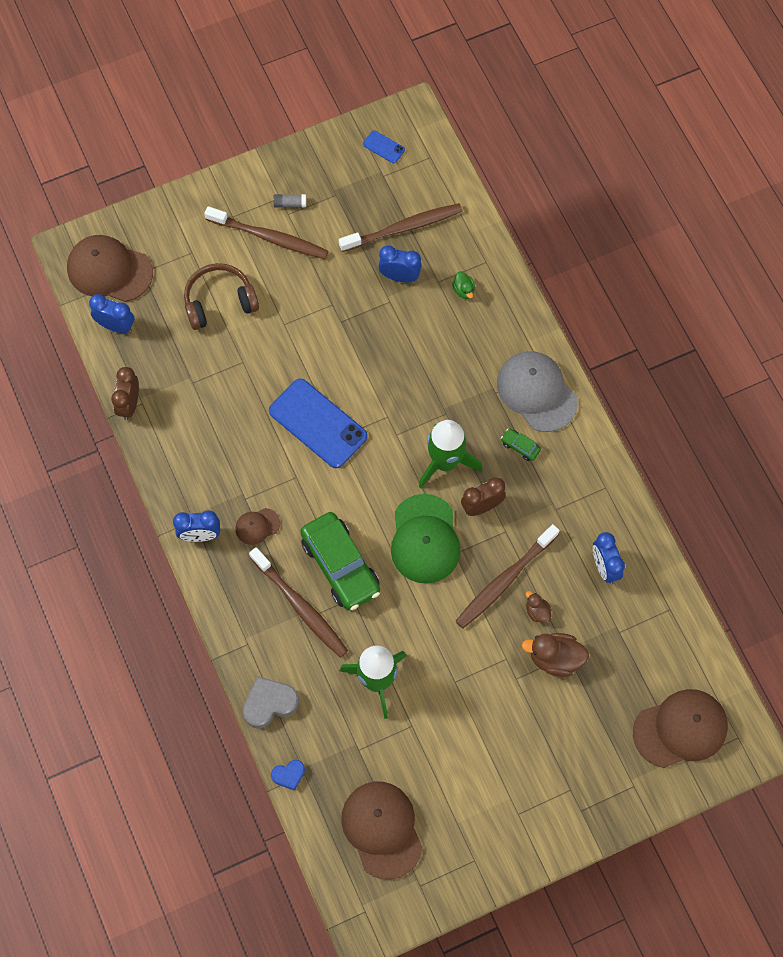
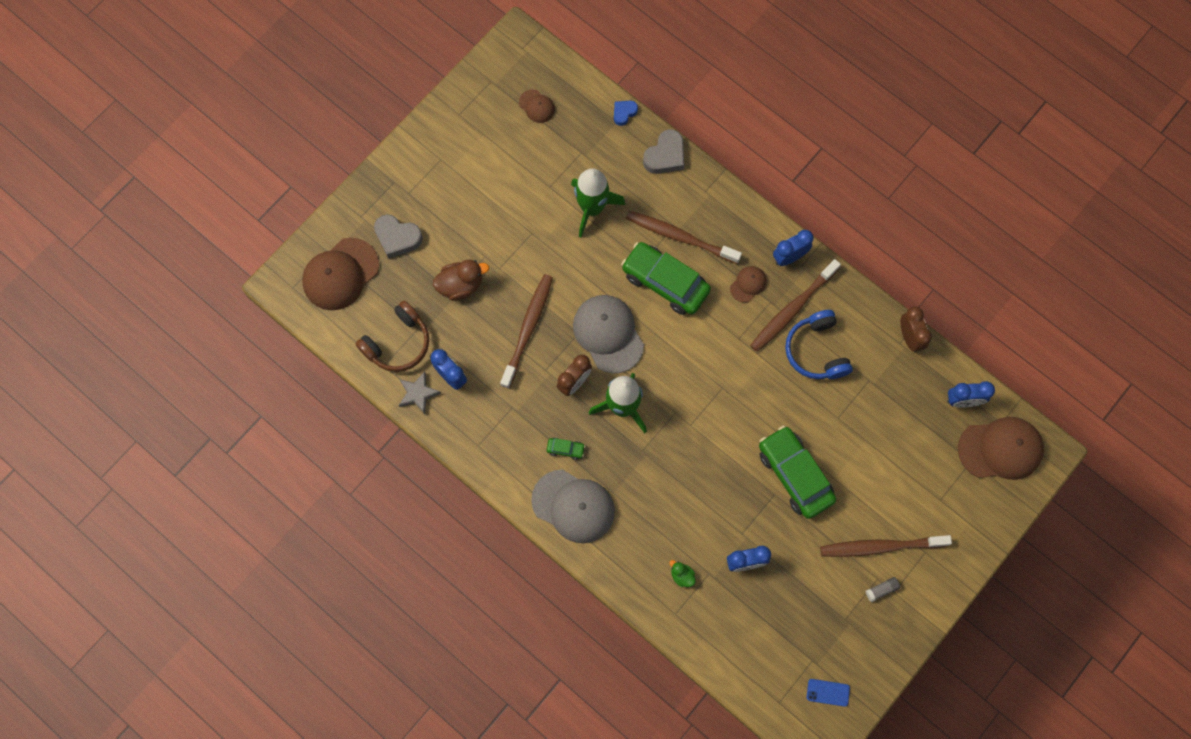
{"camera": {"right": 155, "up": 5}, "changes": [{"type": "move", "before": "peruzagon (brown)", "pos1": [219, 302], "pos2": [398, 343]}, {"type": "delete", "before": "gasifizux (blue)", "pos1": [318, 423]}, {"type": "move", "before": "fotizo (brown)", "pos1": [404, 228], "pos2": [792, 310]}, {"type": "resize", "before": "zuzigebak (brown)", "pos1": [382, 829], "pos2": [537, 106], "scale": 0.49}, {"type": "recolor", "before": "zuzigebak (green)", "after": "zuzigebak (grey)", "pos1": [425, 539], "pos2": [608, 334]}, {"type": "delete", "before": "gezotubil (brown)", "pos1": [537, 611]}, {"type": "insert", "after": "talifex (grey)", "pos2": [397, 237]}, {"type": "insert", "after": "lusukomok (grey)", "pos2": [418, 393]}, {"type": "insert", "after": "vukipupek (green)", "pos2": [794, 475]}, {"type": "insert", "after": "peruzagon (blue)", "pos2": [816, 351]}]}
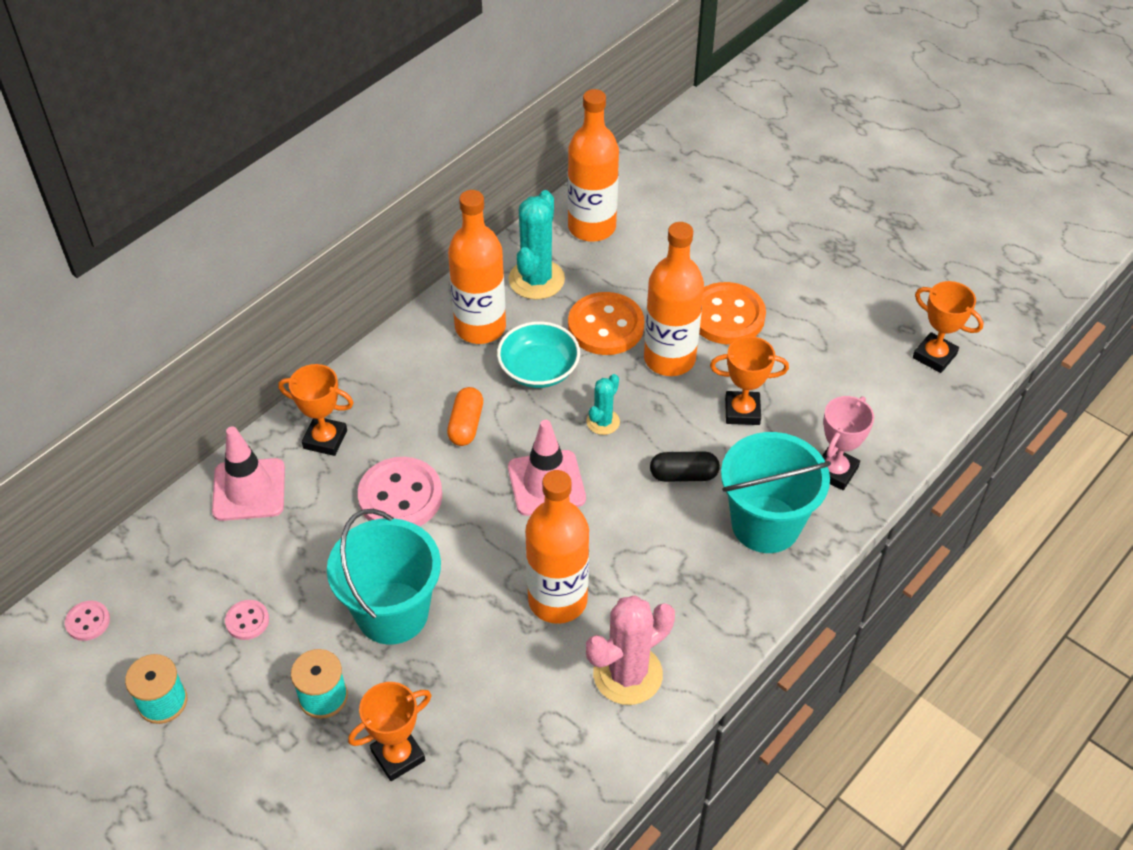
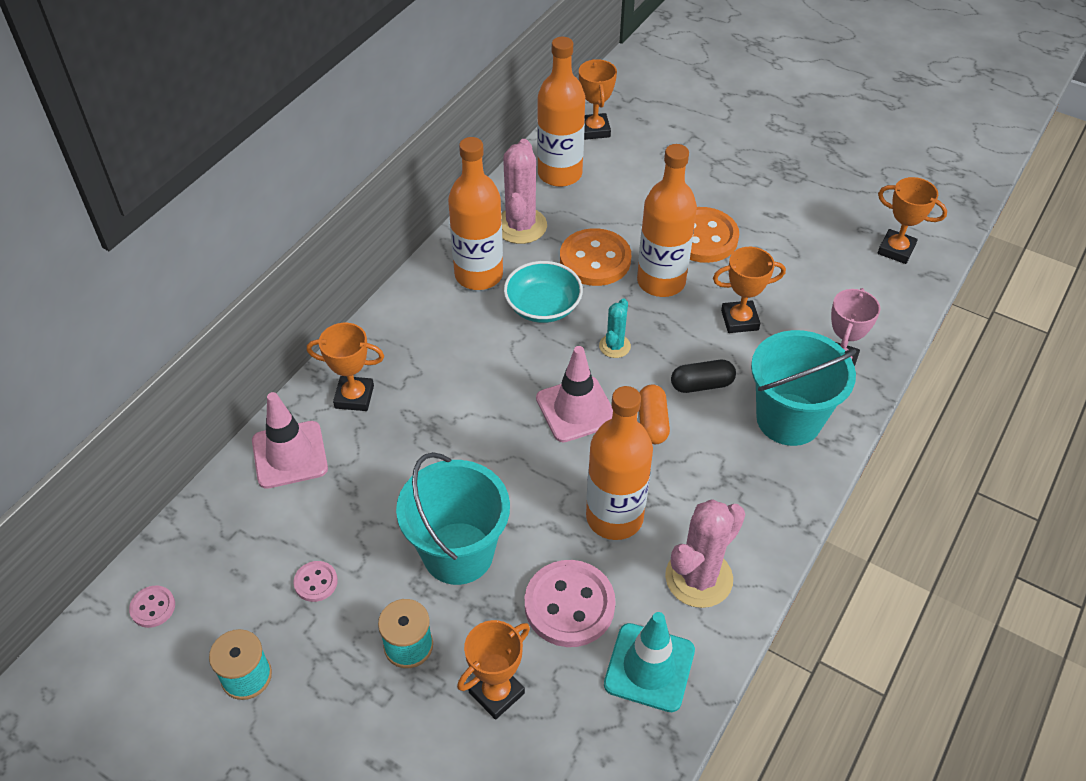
{"camera": {"right": -10, "up": 0}, "changes": [{"type": "move", "before": "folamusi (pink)", "pos1": [400, 496], "pos2": [569, 605]}, {"type": "move", "before": "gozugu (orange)", "pos1": [466, 425], "pos2": [652, 422]}, {"type": "recolor", "before": "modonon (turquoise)", "after": "modonon (pink)", "pos1": [536, 280], "pos2": [520, 226]}, {"type": "insert", "after": "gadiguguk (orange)", "pos2": [594, 130]}, {"type": "insert", "after": "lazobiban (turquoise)", "pos2": [649, 667]}]}
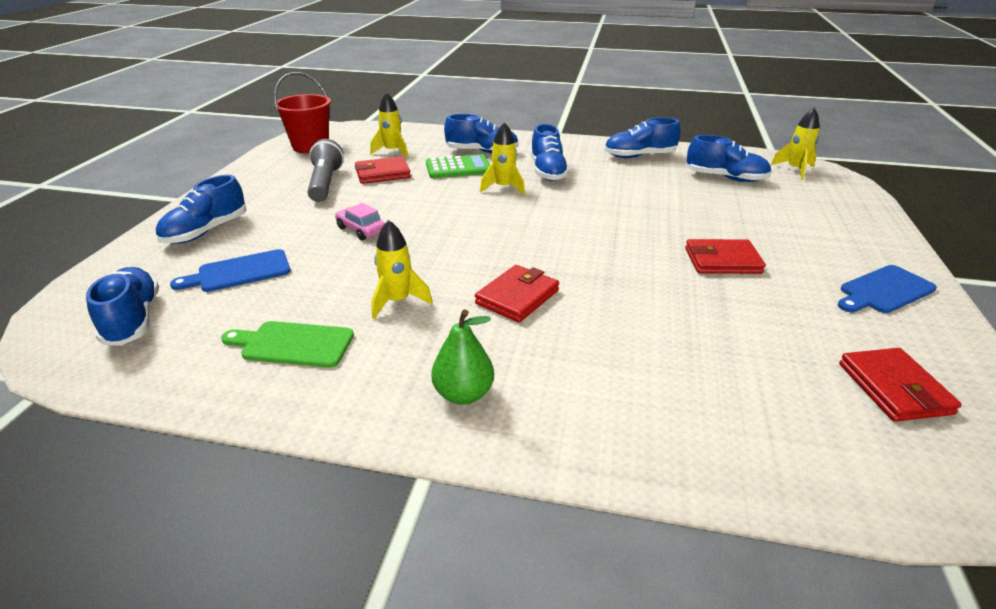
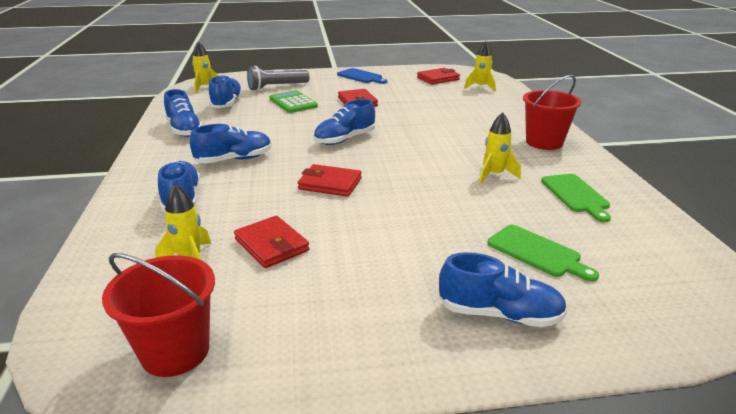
{"camera": {"right": -110, "up": -5}, "changes": [{"type": "move", "before": "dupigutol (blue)", "pos1": [133, 320], "pos2": [345, 139]}, {"type": "recolor", "before": "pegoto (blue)", "after": "pegoto (green)", "pos1": [239, 272], "pos2": [537, 252]}, {"type": "move", "before": "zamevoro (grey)", "pos1": [325, 184], "pos2": [277, 87]}, {"type": "delete", "before": "vukipupek (pink)", "pos1": [361, 230]}, {"type": "move", "before": "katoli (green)", "pos1": [458, 168], "pos2": [293, 103]}, {"type": "replace", "before": "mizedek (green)", "after": "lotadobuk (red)", "pos1": [463, 394], "pos2": [544, 142]}, {"type": "move", "before": "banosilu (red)", "pos1": [517, 297], "pos2": [330, 184]}, {"type": "move", "before": "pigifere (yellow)", "pos1": [503, 188], "pos2": [480, 87]}]}
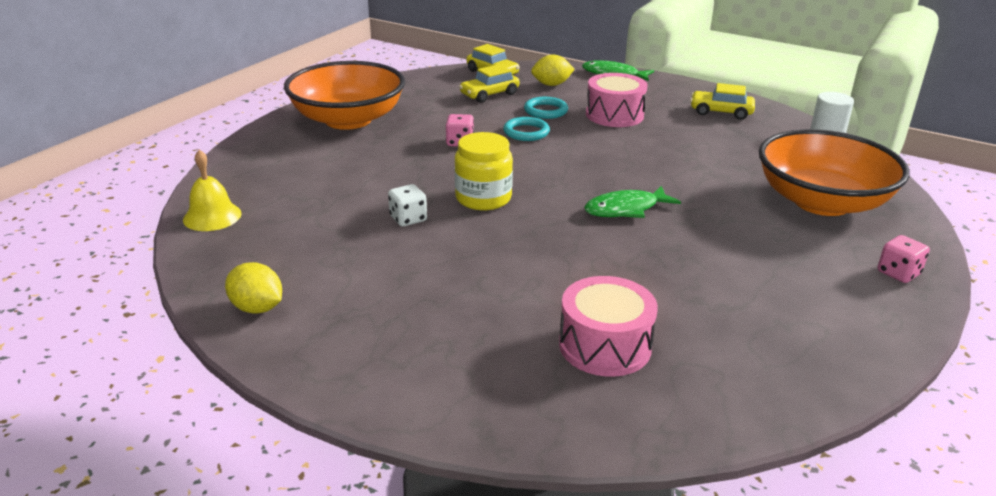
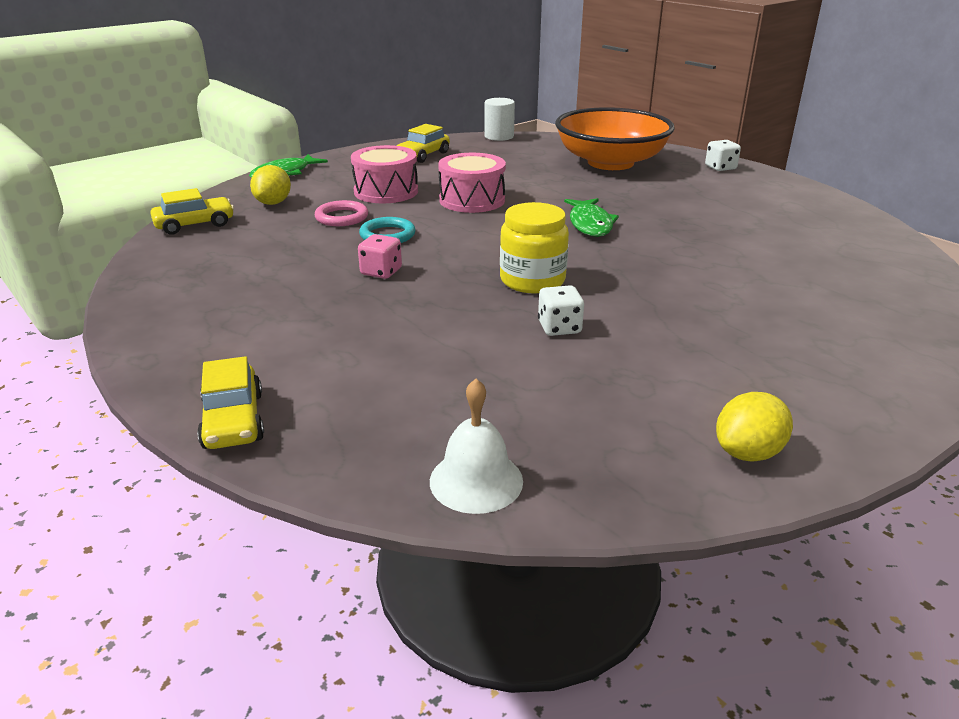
{"camera": {"right": -70, "up": 0}, "changes": [{"type": "recolor", "before": "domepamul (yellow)", "after": "domepamul (white)", "pos1": [212, 216], "pos2": [476, 480]}, {"type": "delete", "before": "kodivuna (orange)", "pos1": [348, 119]}, {"type": "move", "before": "vukipupek (yellow)", "pos1": [489, 94], "pos2": [233, 420]}, {"type": "recolor", "before": "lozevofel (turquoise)", "after": "lozevofel (pink)", "pos1": [545, 111], "pos2": [341, 217]}, {"type": "move", "before": "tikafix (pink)", "pos1": [605, 346], "pos2": [472, 200]}, {"type": "recolor", "before": "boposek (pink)", "after": "boposek (white)", "pos1": [898, 273], "pos2": [720, 168]}]}
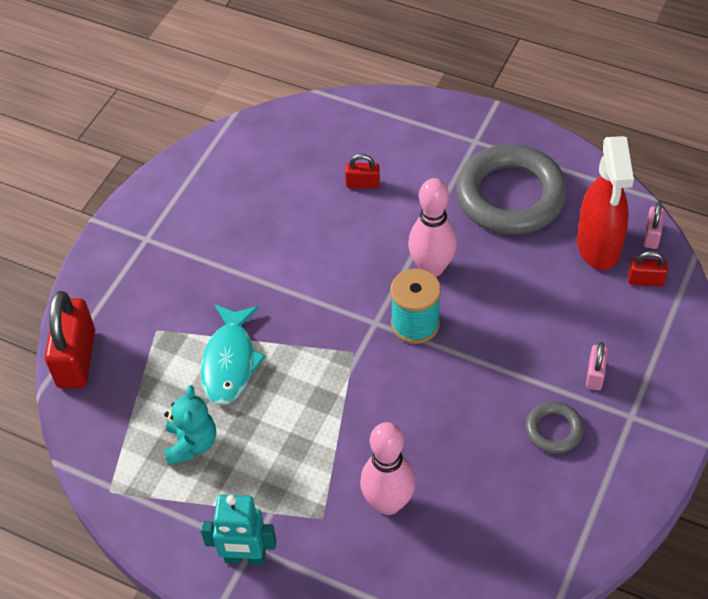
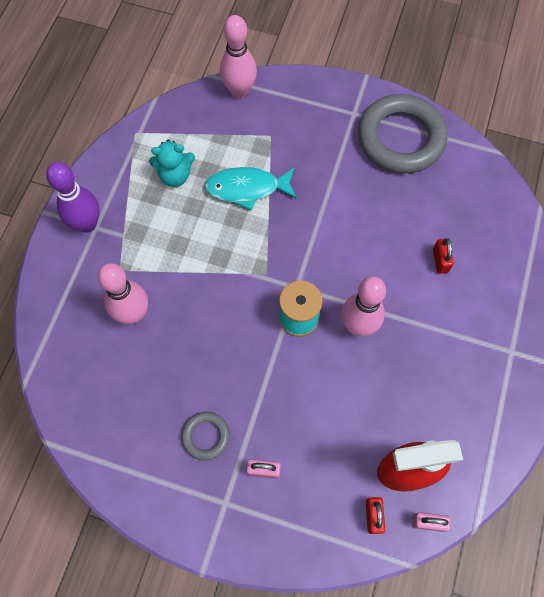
{"camera": {"right": 80, "up": 15}, "changes": [{"type": "replace", "before": "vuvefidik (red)", "after": "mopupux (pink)", "pos1": [76, 359], "pos2": [239, 91]}, {"type": "replace", "before": "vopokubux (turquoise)", "after": "mopupux (purple)", "pos1": [245, 557], "pos2": [87, 224]}, {"type": "move", "before": "lozevofel (grey)", "pos1": [510, 196], "pos2": [400, 138]}]}
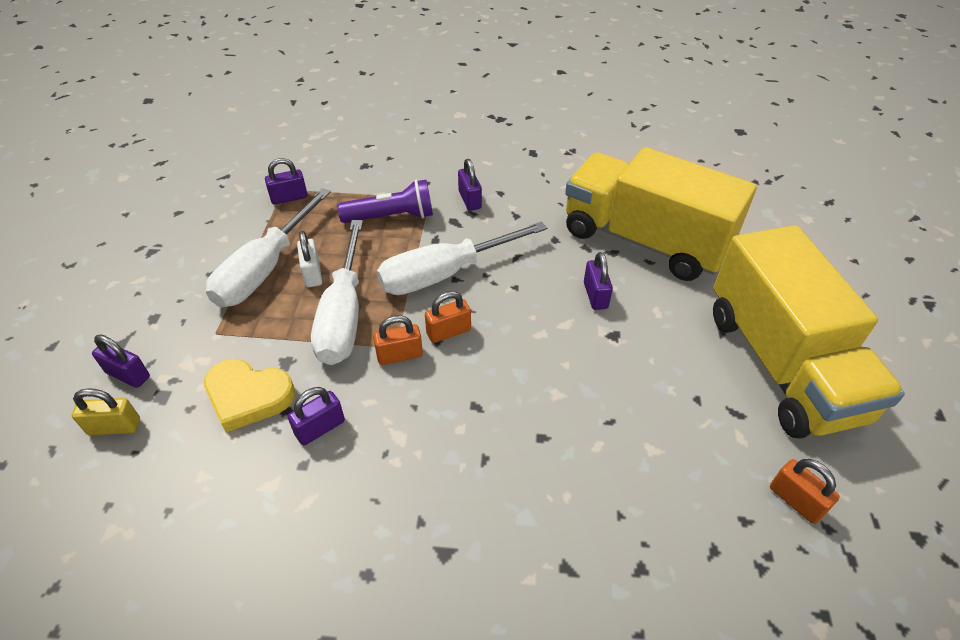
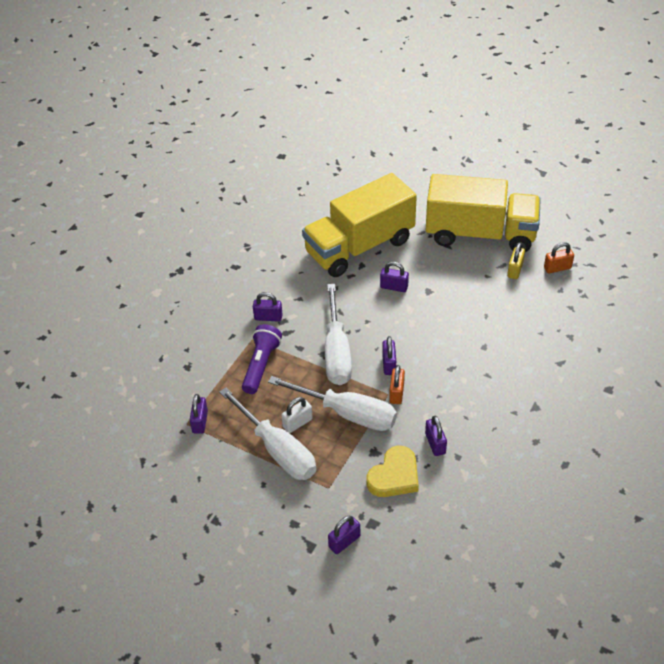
{"camera": {"right": -65, "up": 0}, "changes": [{"type": "move", "before": "vuvefidik (yellow)", "pos1": [114, 427], "pos2": [515, 270]}, {"type": "rotate", "before": "vuvefidik (white)", "pos1": [312, 274], "pos2": [297, 423], "turn": -45}, {"type": "recolor", "before": "vuvefidik (orange)", "after": "vuvefidik (purple)", "pos1": [448, 332], "pos2": [389, 364]}]}
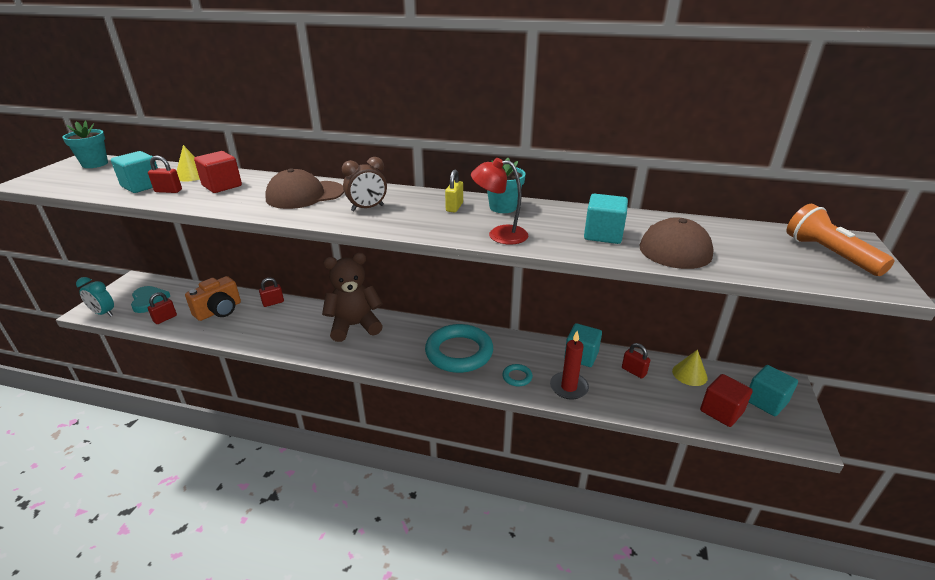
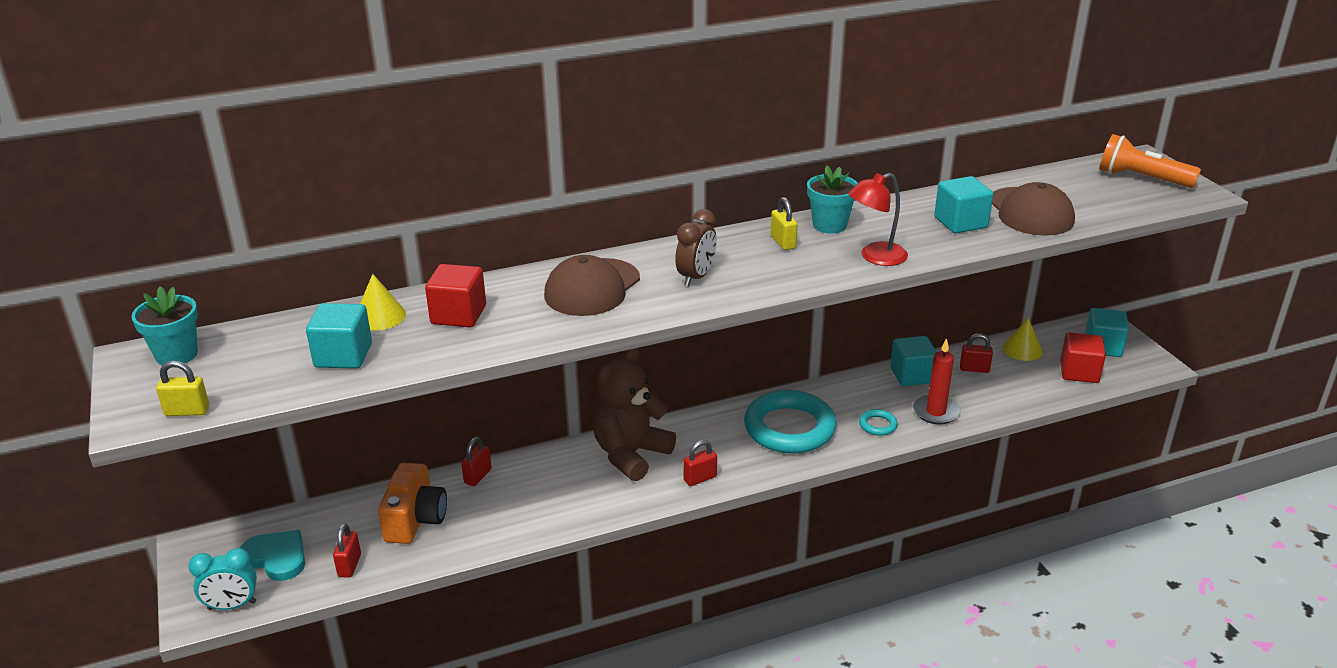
{"camera": {"right": -35, "up": 0}, "changes": [{"type": "move", "before": "vuvefidik (red)", "pos1": [168, 191], "pos2": [700, 478]}, {"type": "insert", "after": "vuvefidik (yellow)", "pos2": [187, 411]}]}
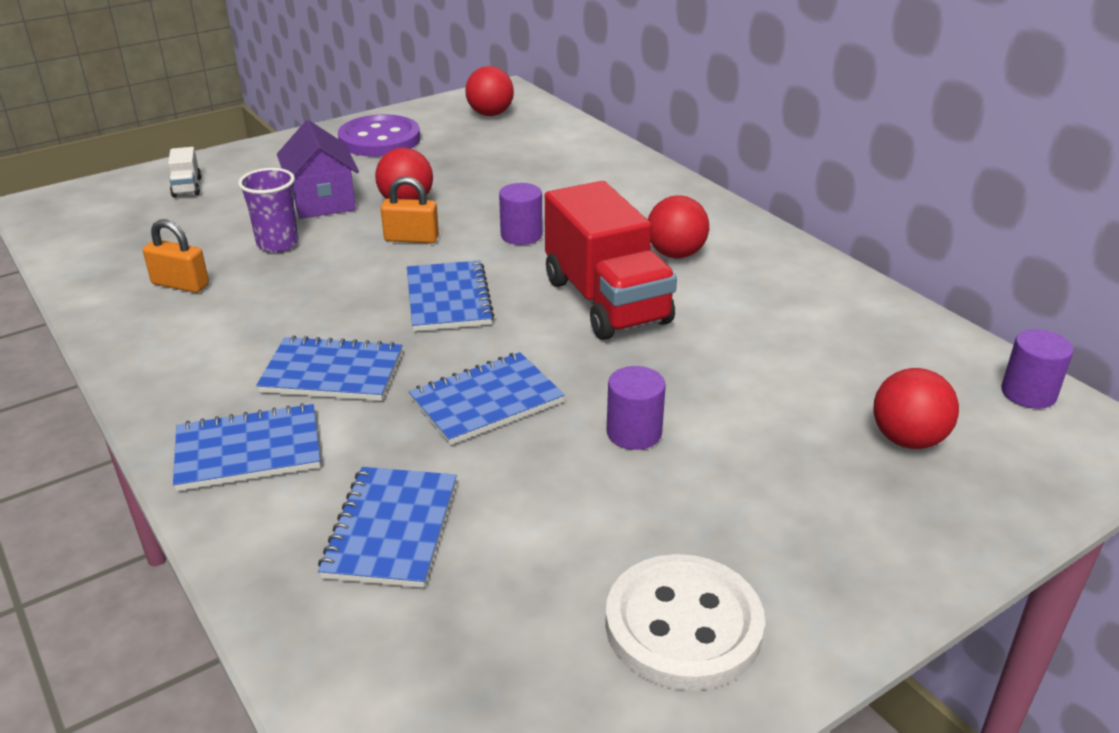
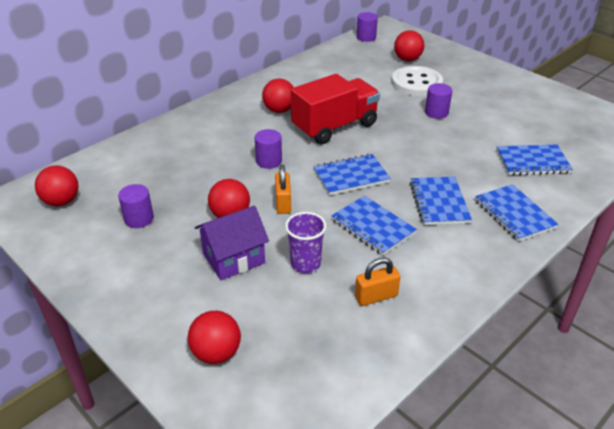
{"camera": {"right": -100, "up": 5}, "changes": [{"type": "rotate", "before": "vuvefidik (orange)", "pos1": [180, 284], "pos2": [376, 296], "turn": 60}, {"type": "replace", "before": "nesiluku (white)", "after": "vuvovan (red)", "pos1": [187, 187], "pos2": [216, 353]}, {"type": "delete", "before": "folamusi (purple)", "pos1": [379, 139]}, {"type": "move", "before": "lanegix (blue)", "pos1": [486, 401], "pos2": [372, 227]}, {"type": "move", "before": "folamusi (white)", "pos1": [683, 625], "pos2": [416, 83]}, {"type": "insert", "after": "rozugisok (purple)", "pos2": [139, 219]}]}
